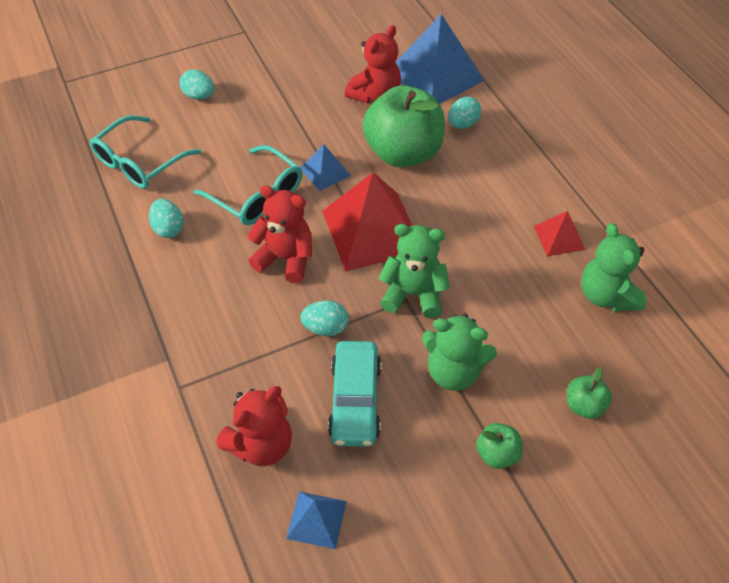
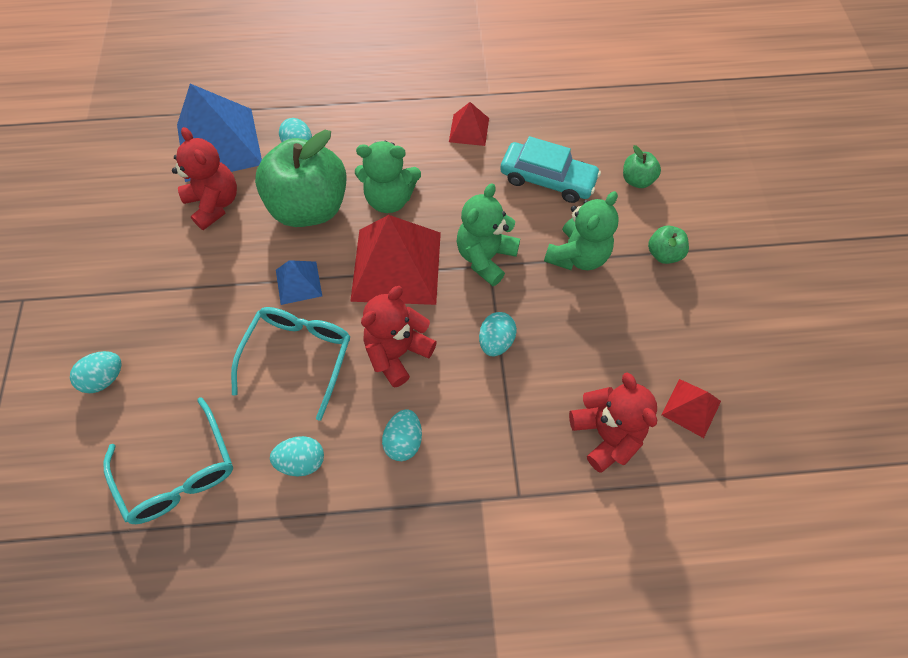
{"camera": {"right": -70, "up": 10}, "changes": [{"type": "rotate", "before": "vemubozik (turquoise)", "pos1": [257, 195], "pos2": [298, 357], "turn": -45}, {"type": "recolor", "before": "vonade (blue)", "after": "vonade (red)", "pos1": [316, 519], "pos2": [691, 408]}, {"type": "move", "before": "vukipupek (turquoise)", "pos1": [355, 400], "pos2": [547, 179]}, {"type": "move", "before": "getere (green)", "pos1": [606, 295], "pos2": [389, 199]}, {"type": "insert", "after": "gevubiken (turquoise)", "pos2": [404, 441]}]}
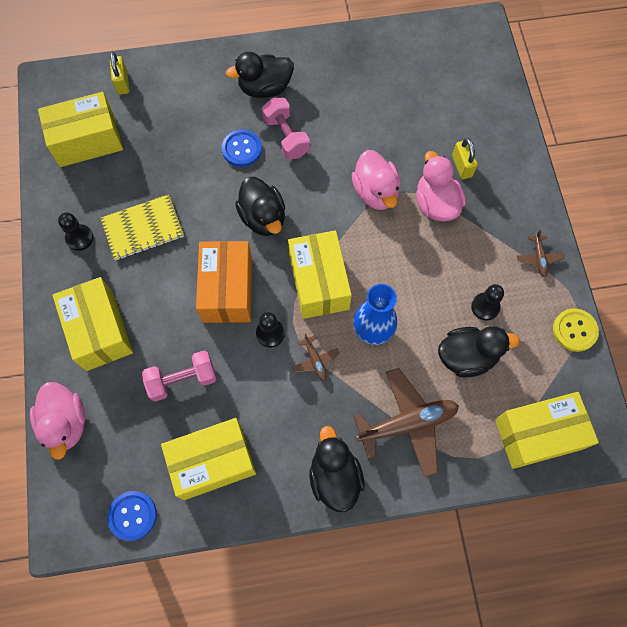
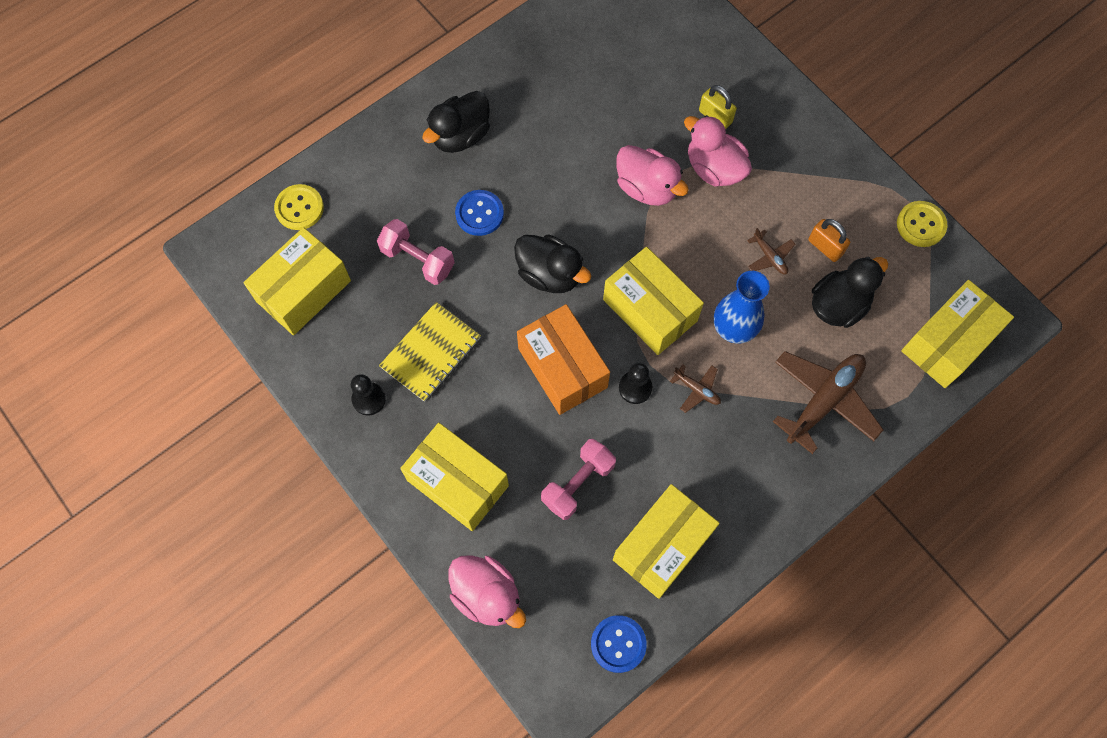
{"camera": {"right": -30, "up": 0}, "changes": [{"type": "replace", "before": "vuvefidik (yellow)", "after": "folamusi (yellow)", "pos1": [122, 83], "pos2": [299, 208]}, {"type": "move", "before": "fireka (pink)", "pos1": [286, 137], "pos2": [418, 260]}, {"type": "delete", "before": "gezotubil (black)", "pos1": [334, 476]}, {"type": "replace", "before": "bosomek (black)", "after": "vuvefidik (orange)", "pos1": [485, 307], "pos2": [825, 247]}, {"type": "move", "before": "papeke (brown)", "pos1": [539, 258], "pos2": [769, 257]}]}
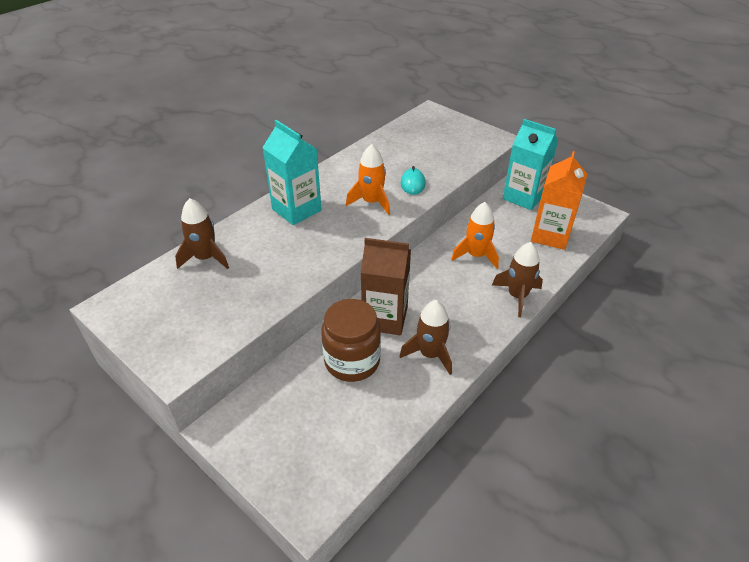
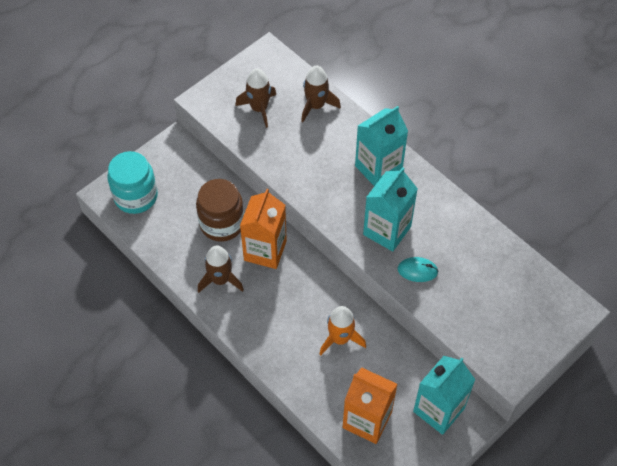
{"camera": {"right": 95, "up": 15}, "changes": [{"type": "replace", "before": "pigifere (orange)", "after": "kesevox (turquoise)", "pos1": [371, 202], "pos2": [387, 230]}, {"type": "recolor", "before": "kesevox (brown)", "after": "kesevox (orange)", "pos1": [385, 318], "pos2": [265, 250]}, {"type": "move", "before": "pigifere (brown)", "pos1": [517, 296], "pos2": [259, 108]}, {"type": "insert", "after": "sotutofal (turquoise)", "pos2": [136, 196]}]}
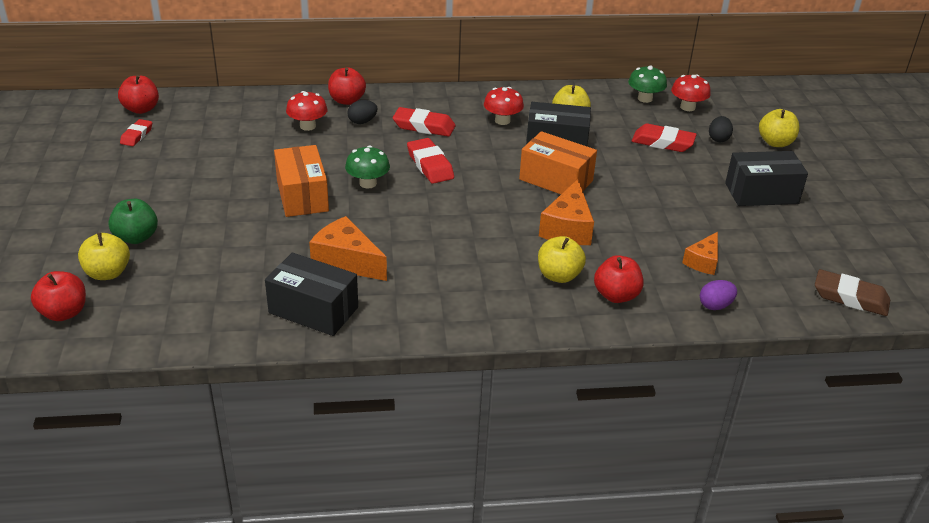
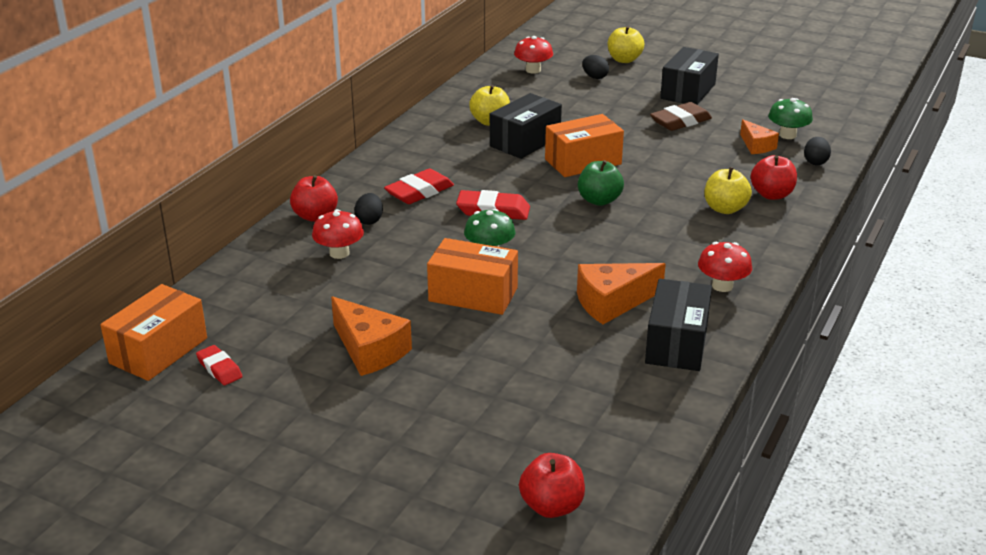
{"camera": {"right": -55, "up": -5}, "changes": [{"type": "delete", "before": "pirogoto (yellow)", "pos1": [108, 273]}, {"type": "move", "before": "pirogoto (green)", "pos1": [136, 237], "pos2": [599, 200]}, {"type": "replace", "before": "pirogoto (red)", "after": "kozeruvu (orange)", "pos1": [141, 109], "pos2": [158, 350]}, {"type": "rotate", "before": "kozeruvu (black)", "pos1": [313, 310], "pos2": [676, 343], "turn": -45}, {"type": "move", "before": "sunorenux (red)", "pos1": [502, 121], "pos2": [722, 286]}, {"type": "move", "before": "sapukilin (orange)", "pos1": [567, 228], "pos2": [369, 350]}, {"type": "move", "before": "sunorenux (green)", "pos1": [645, 98], "pos2": [787, 135]}, {"type": "delete", "before": "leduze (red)", "pos1": [663, 142]}, {"type": "recolor", "before": "gevubiken (purple)", "after": "gevubiken (black)", "pos1": [715, 306], "pos2": [815, 162]}, {"type": "move", "before": "leduze (brown)", "pos1": [850, 297], "pos2": [680, 121]}]}
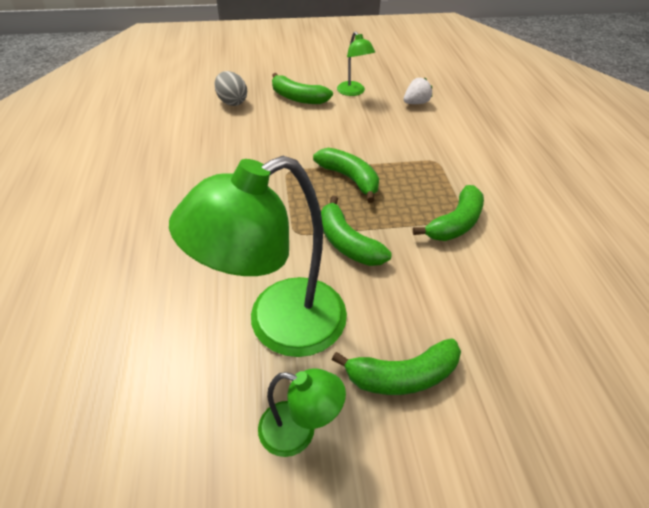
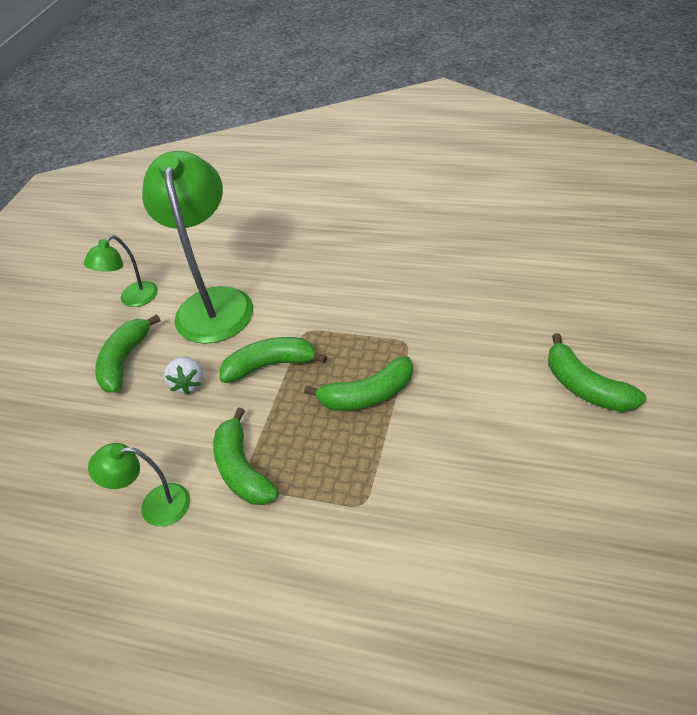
{"camera": {"right": 120, "up": 0}, "changes": [{"type": "delete", "before": "gevubiken (grey)", "pos1": [232, 102]}, {"type": "rotate", "before": "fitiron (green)", "pos1": [298, 98], "pos2": [586, 387], "turn": -90}, {"type": "move", "before": "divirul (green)", "pos1": [353, 92], "pos2": [155, 506]}, {"type": "move", "before": "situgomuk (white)", "pos1": [416, 103], "pos2": [188, 384]}]}
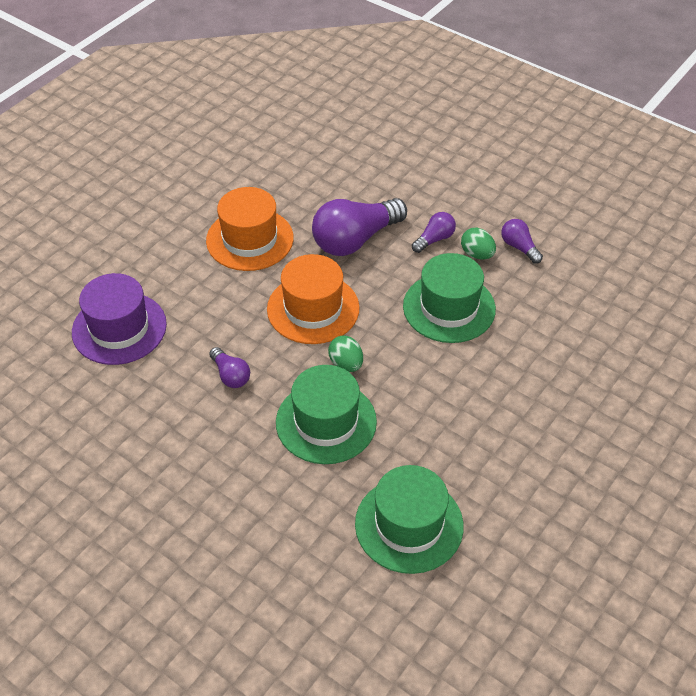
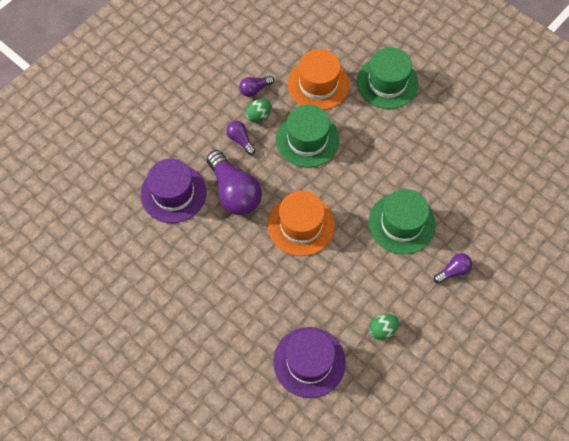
{"camera": {"right": -85, "up": 15}, "changes": [{"type": "move", "before": "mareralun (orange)", "pos1": [250, 239], "pos2": [318, 84]}, {"type": "move", "before": "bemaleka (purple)", "pos1": [230, 375], "pos2": [453, 271]}, {"type": "move", "before": "gevubiken (green)", "pos1": [346, 364], "pos2": [382, 330]}, {"type": "move", "before": "mareralun (green)", "pos1": [409, 525], "pos2": [387, 82]}, {"type": "insert", "after": "mareralun (purple)", "pos2": [173, 193]}]}
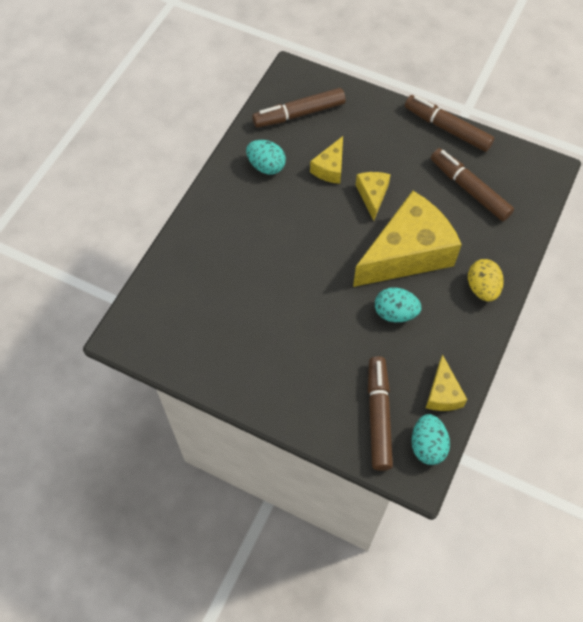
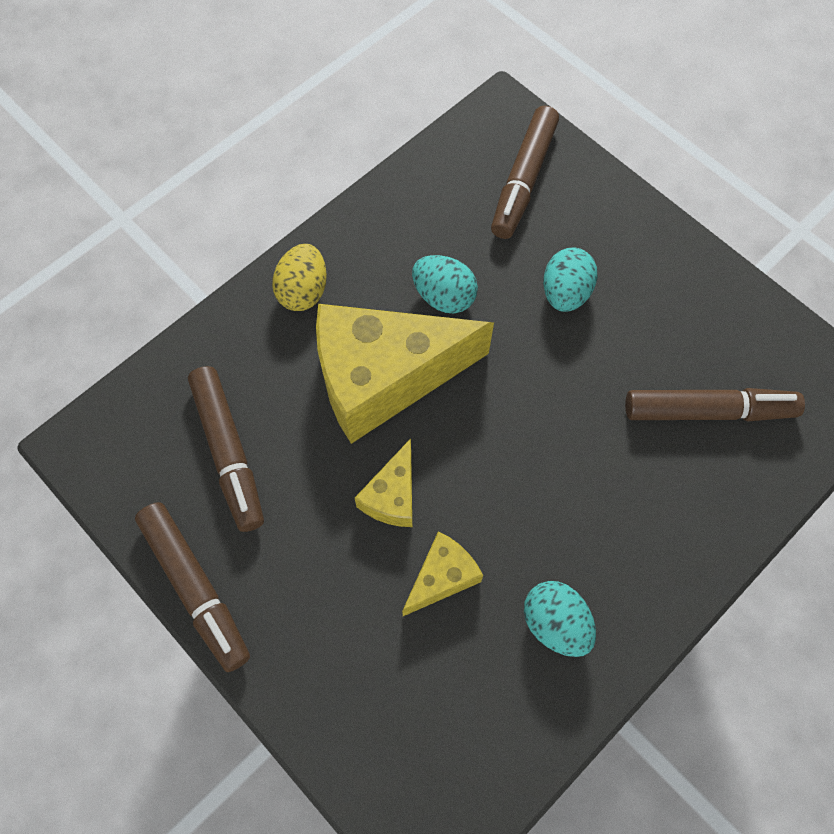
{"camera": {"right": -160, "up": 5}, "changes": [{"type": "move", "before": "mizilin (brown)", "pos1": [299, 114], "pos2": [707, 411]}, {"type": "move", "before": "gevubiken (turquoise)", "pos1": [427, 445], "pos2": [565, 293]}, {"type": "delete", "before": "sapukilin (yellow)", "pos1": [442, 393]}]}
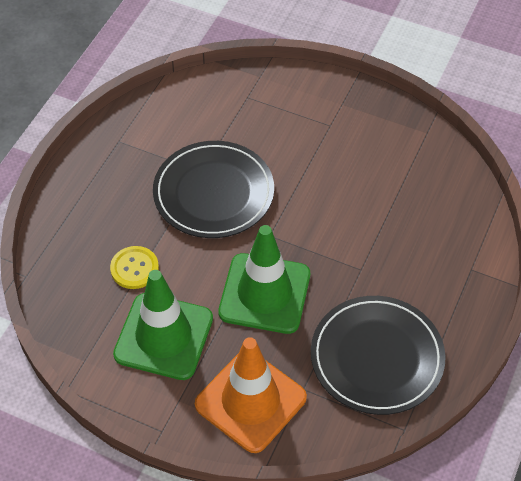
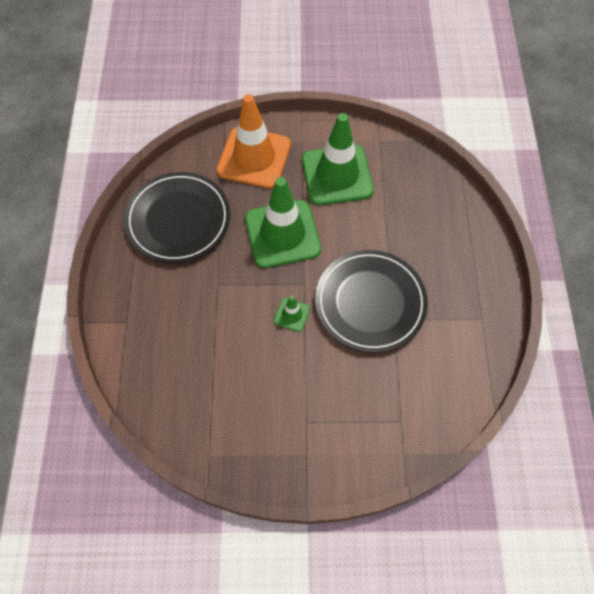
{"camera": {"right": 155, "up": 10}, "changes": [{"type": "delete", "before": "folamusi (yellow)", "pos1": [134, 268]}, {"type": "insert", "after": "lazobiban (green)", "pos2": [292, 314]}]}
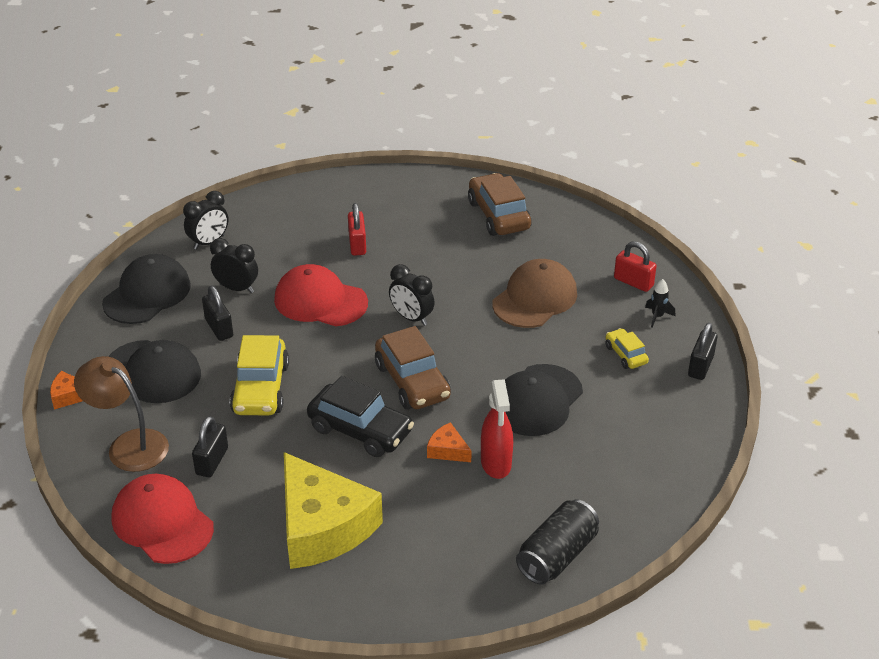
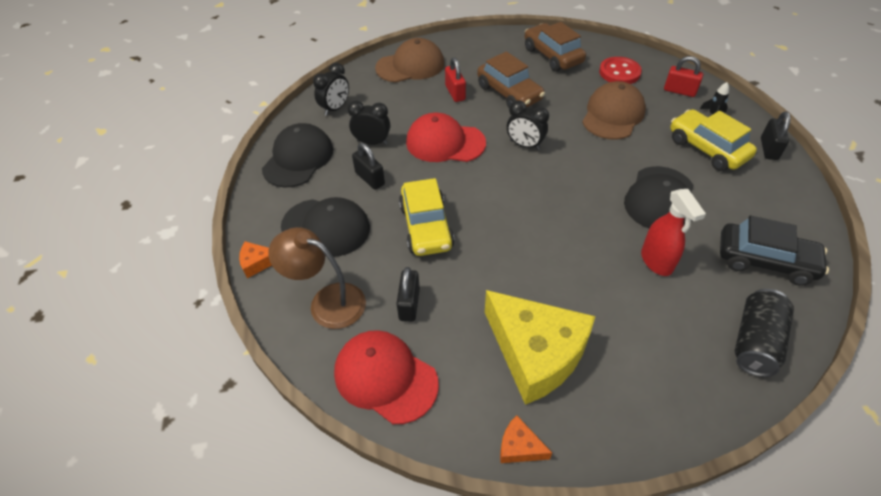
{"camera": {"right": -10, "up": 10}, "changes": [{"type": "move", "before": "vukipupek (black)", "pos1": [360, 430], "pos2": [765, 261]}, {"type": "move", "before": "vukipupek (brown)", "pos1": [412, 381], "pos2": [509, 93]}, {"type": "move", "before": "sapukilin (orange)", "pos1": [447, 450], "pos2": [519, 447]}, {"type": "resize", "before": "vukipupek (yellow)", "pos1": [625, 354], "pos2": [707, 149], "scale": 1.89}, {"type": "insert", "after": "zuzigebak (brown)", "pos2": [410, 66]}, {"type": "insert", "after": "folamusi (red)", "pos2": [619, 72]}]}
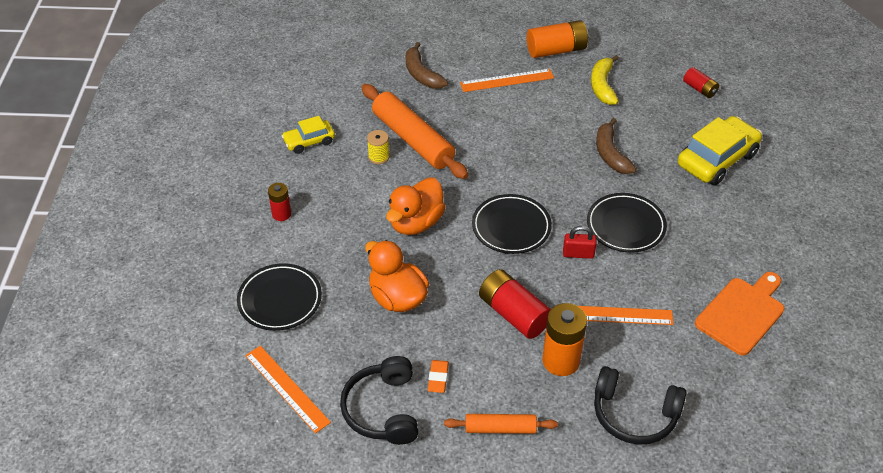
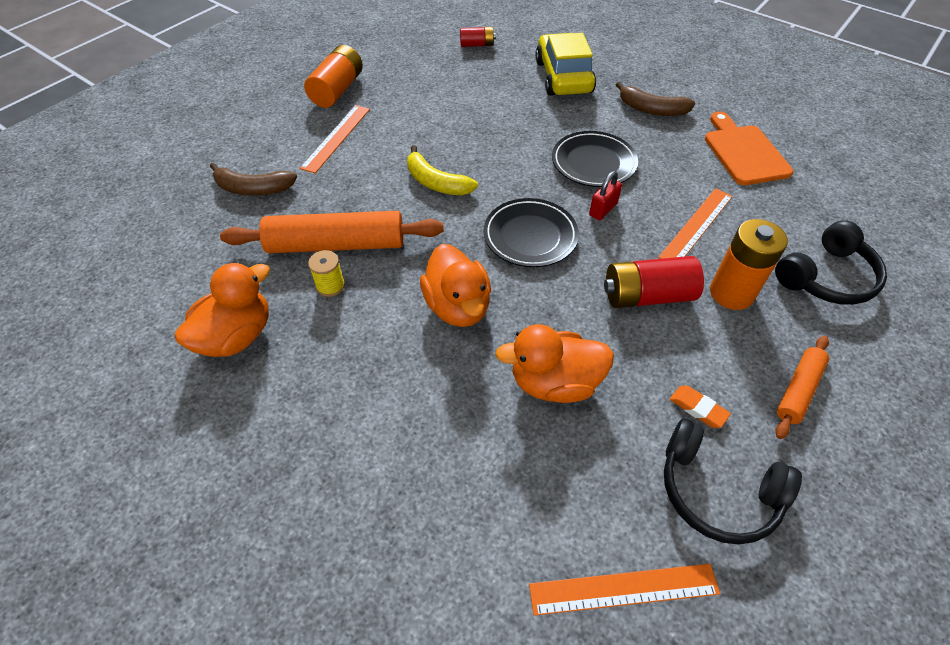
{"camera": {"right": -55, "up": 5}, "changes": [{"type": "delete", "before": "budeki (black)", "pos1": [280, 300]}, {"type": "delete", "before": "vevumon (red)", "pos1": [281, 214]}, {"type": "replace", "before": "vukipupek (yellow)", "after": "gezotubil (orange)", "pos1": [309, 141], "pos2": [236, 336]}, {"type": "move", "before": "fitiron (yellow)", "pos1": [603, 86], "pos2": [436, 182]}, {"type": "move", "before": "fitiron (brown)", "pos1": [610, 154], "pos2": [651, 109]}]}
